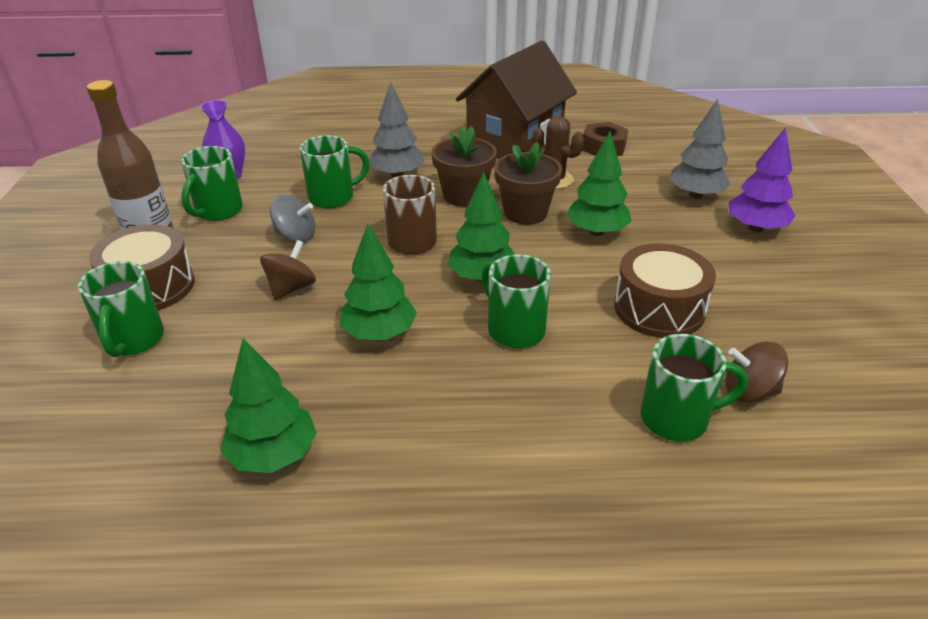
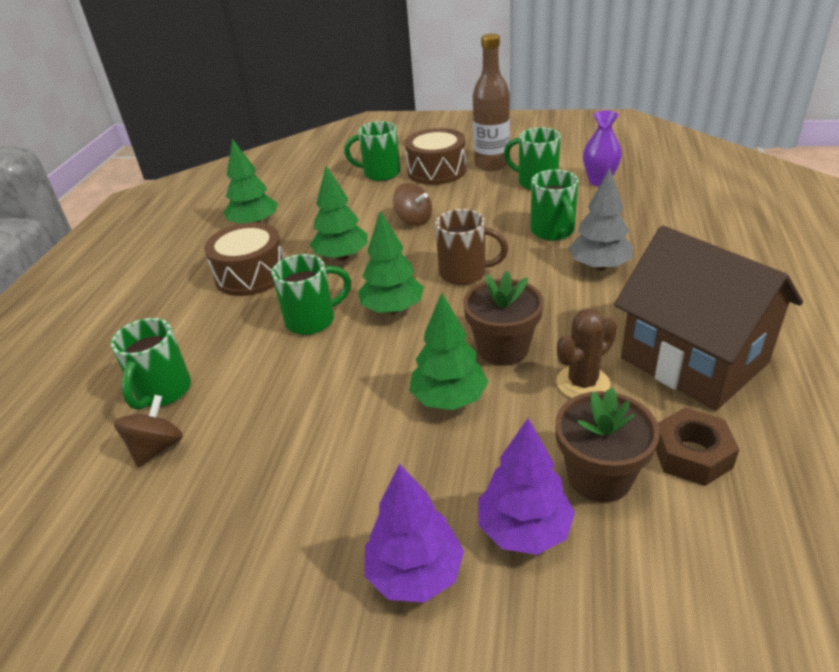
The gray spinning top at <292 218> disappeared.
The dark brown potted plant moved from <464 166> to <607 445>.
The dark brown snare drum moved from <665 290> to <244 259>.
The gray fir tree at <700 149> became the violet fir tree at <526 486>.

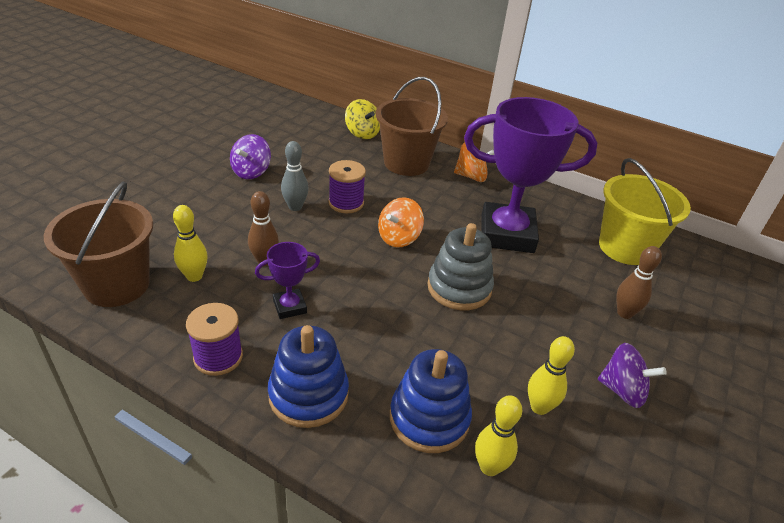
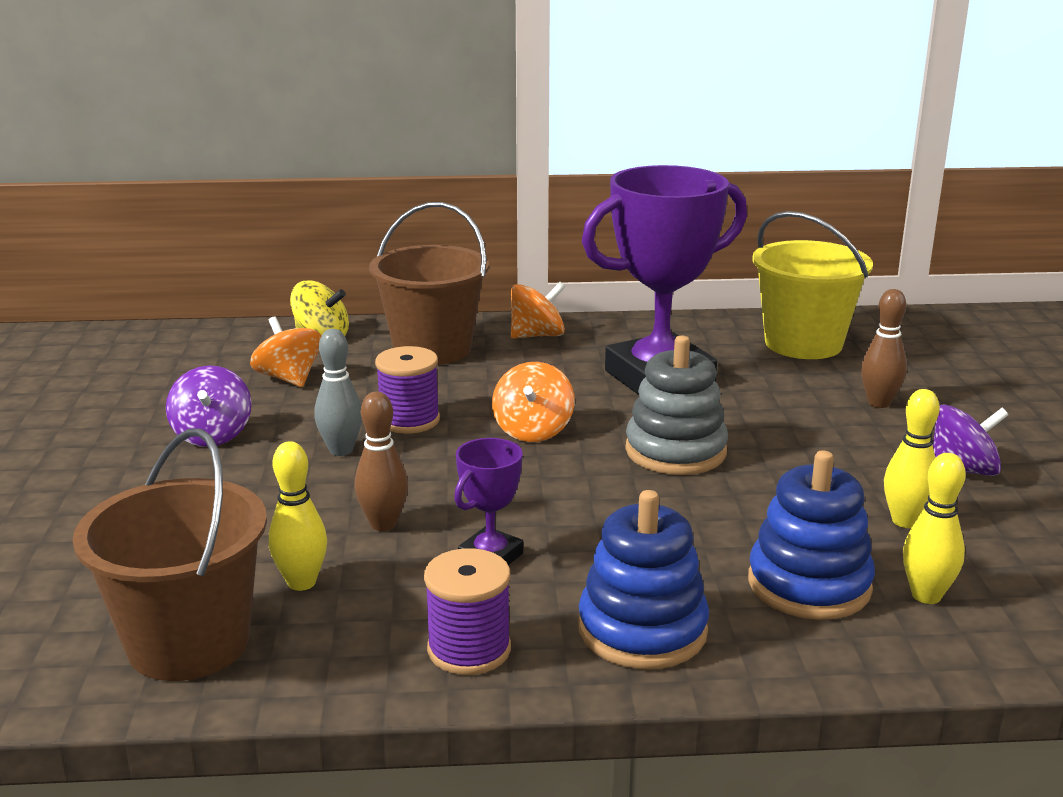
The orange-coloured spinning top at <286 351> appeared.

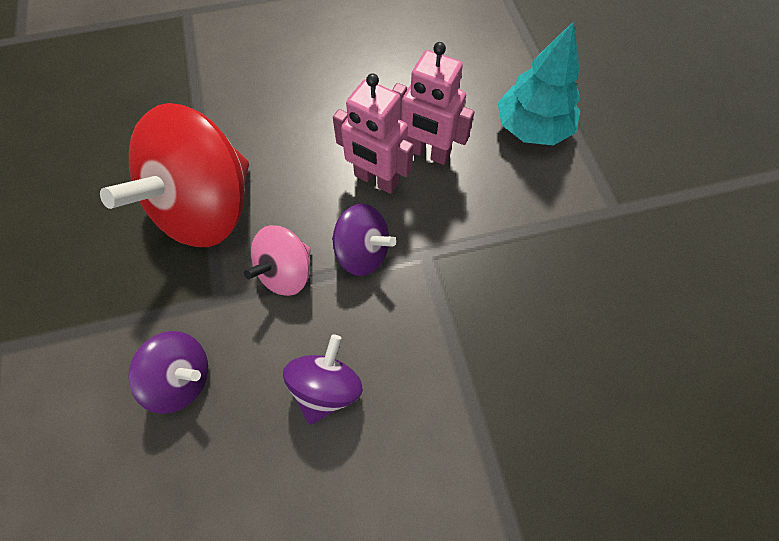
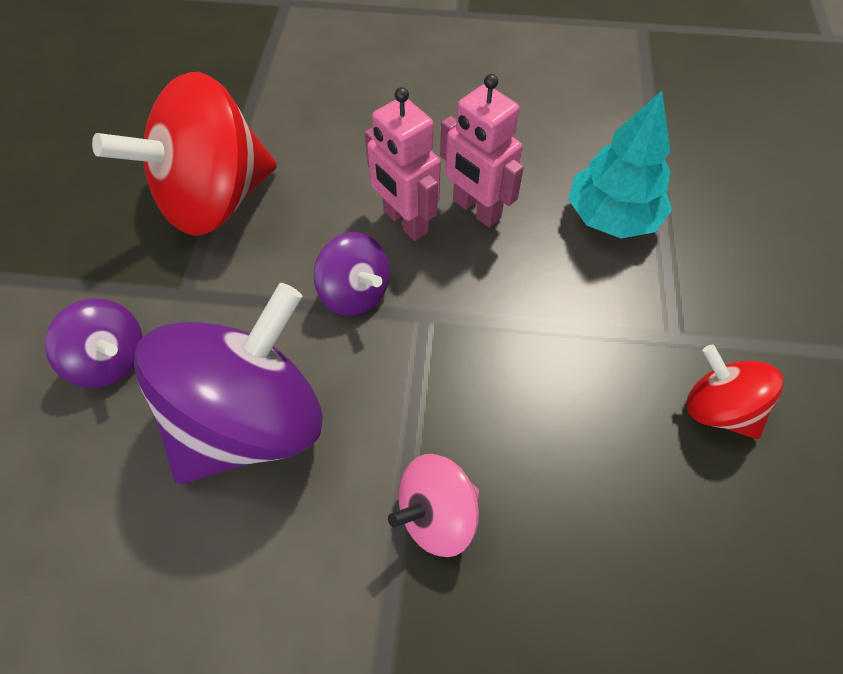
The rosy spinning top moved from <277 260> to <433 505>.
The violet spinning top at <323 380> changed to 1.98 times the size.
The crimson spinning top at <735 392> appeared.

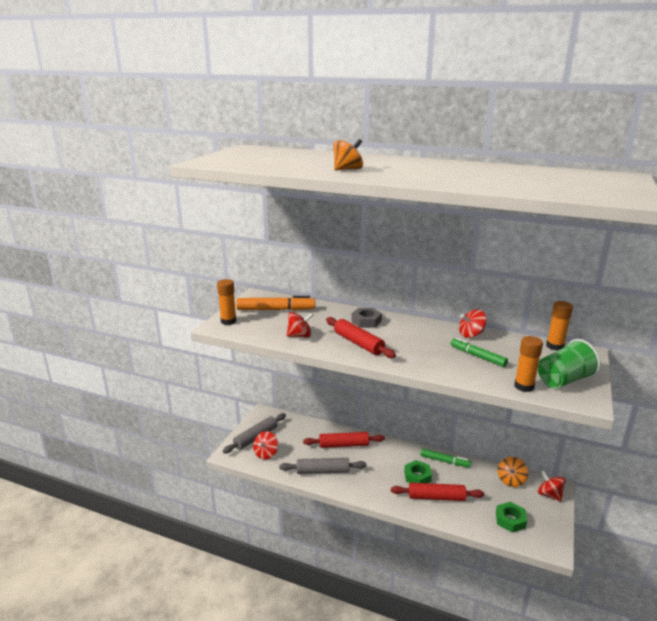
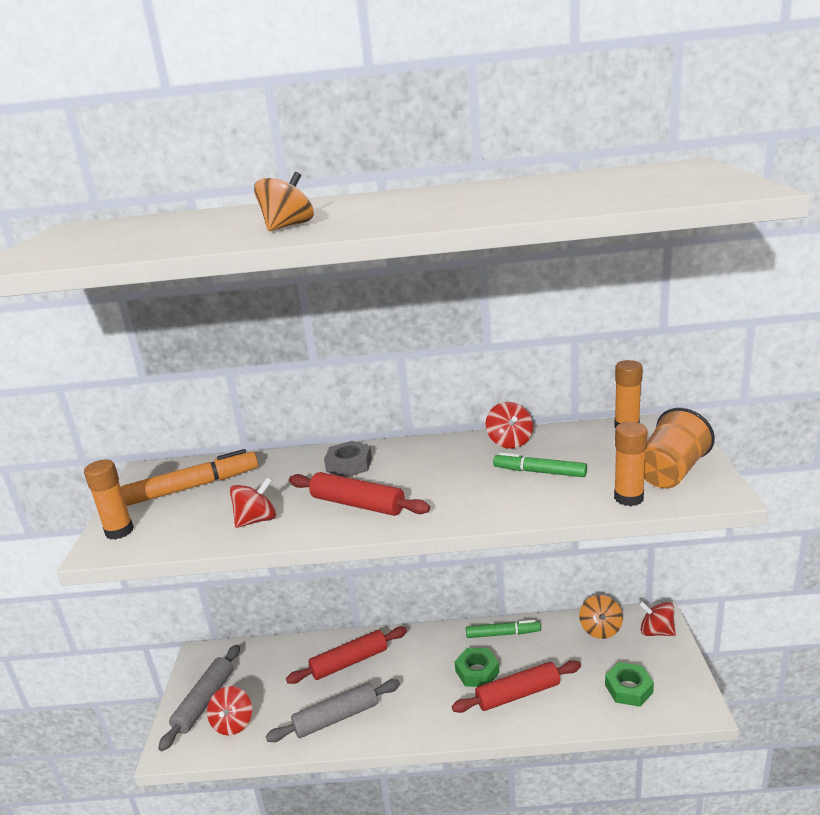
The crimson spinning top at <473 323> turned 60 degrees counterclockwise.
The emerald tumbler at <569 364> became the orange-coloured tumbler at <679 448>.

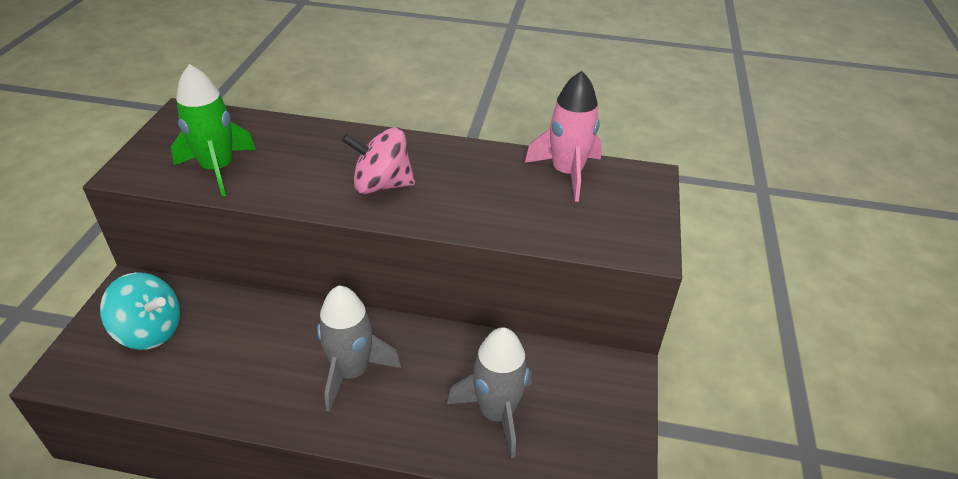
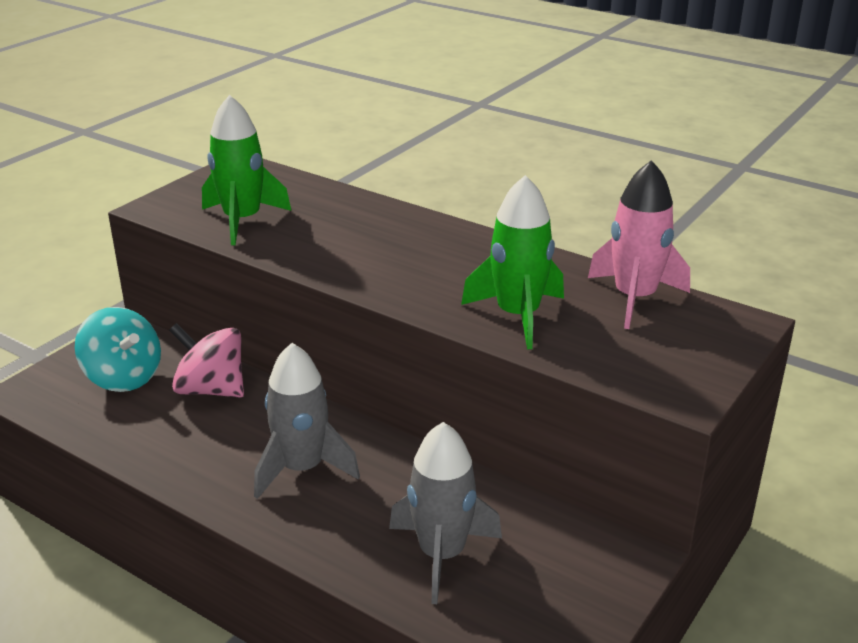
The rosy spinning top moved from <378 160> to <206 360>.
The emerald toy rocket at <512 262> appeared.

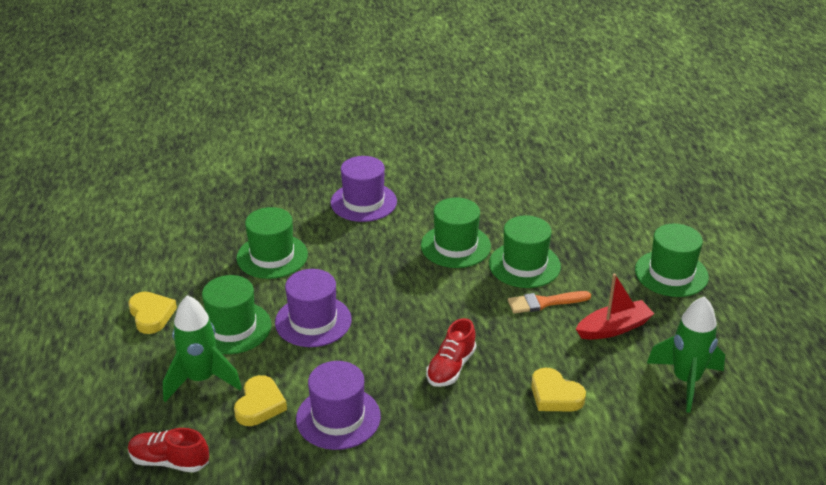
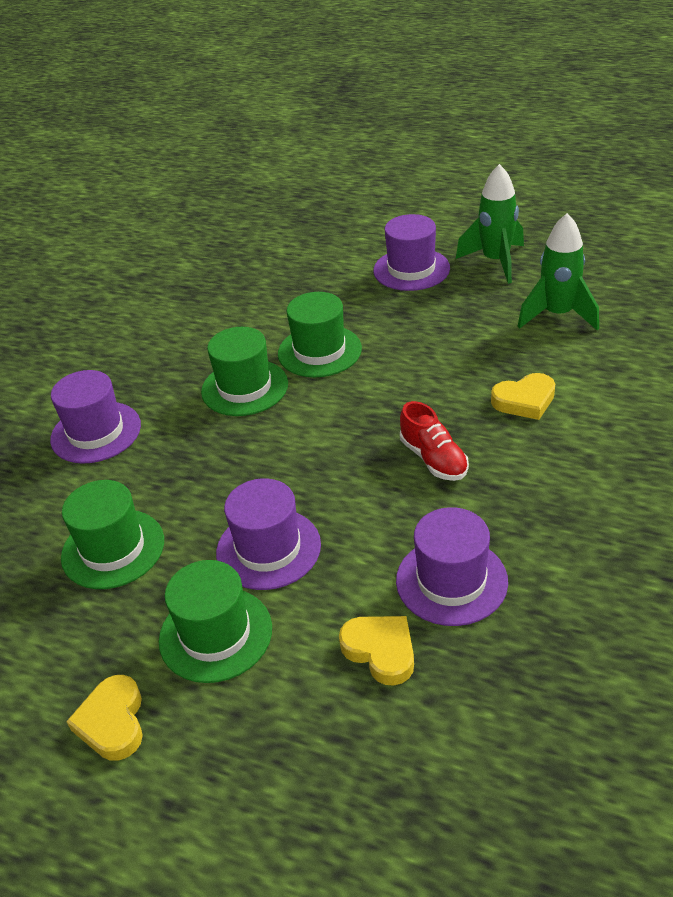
The golden heart shape at <152 313> turned 105 degrees counterclockwise.
The crimson shoe at <168 450> disappeared.
The emerald toy rocket moved from <202 348> to <490 224>.
The orange-coloured paint brush at <549 302> disappeared.
The crimson boat at <615 306> disappeared.
The emerald tall hat at <672 260> became the violet tall hat at <411 252>.

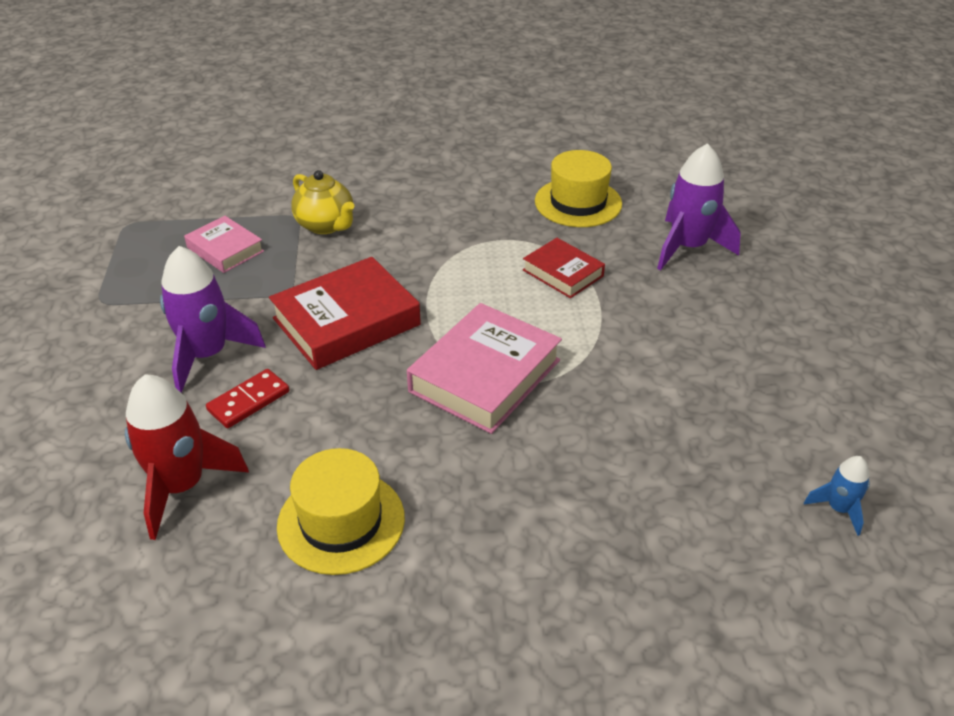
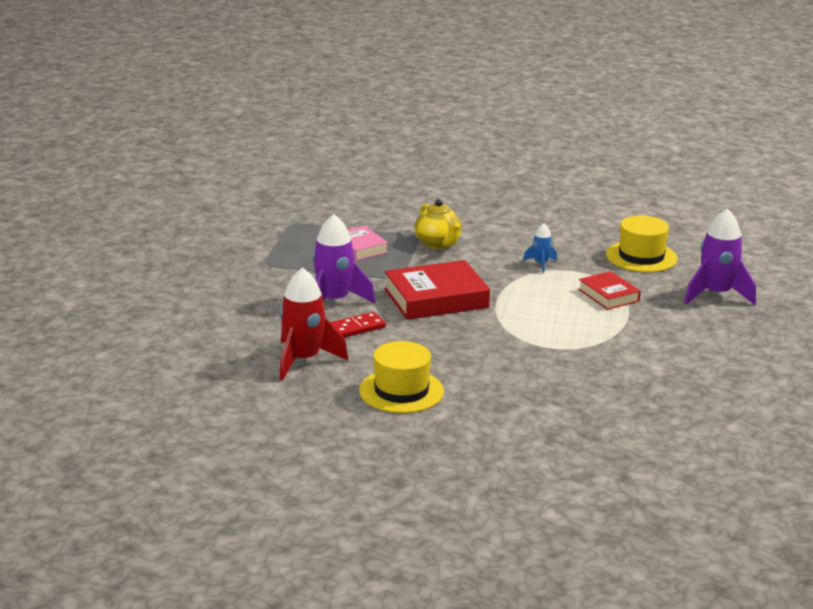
The rosy hardback at <484 368> disappeared.
The cobalt toy rocket moved from <837 496> to <540 248>.

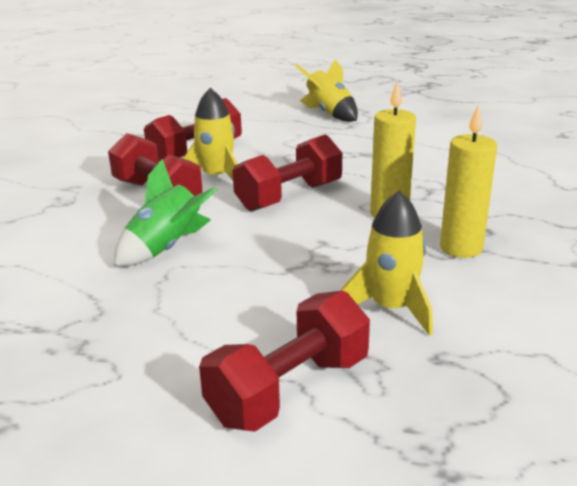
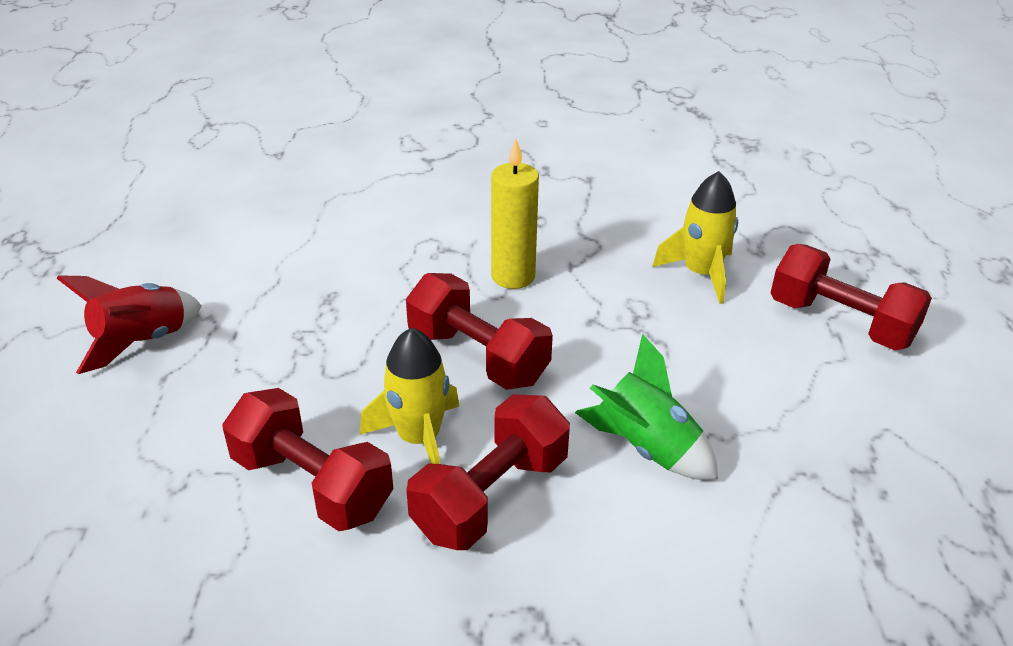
The golden toy rocket at <326 90> became the crimson toy rocket at <129 324>.
The golden candle at <468 181> disappeared.

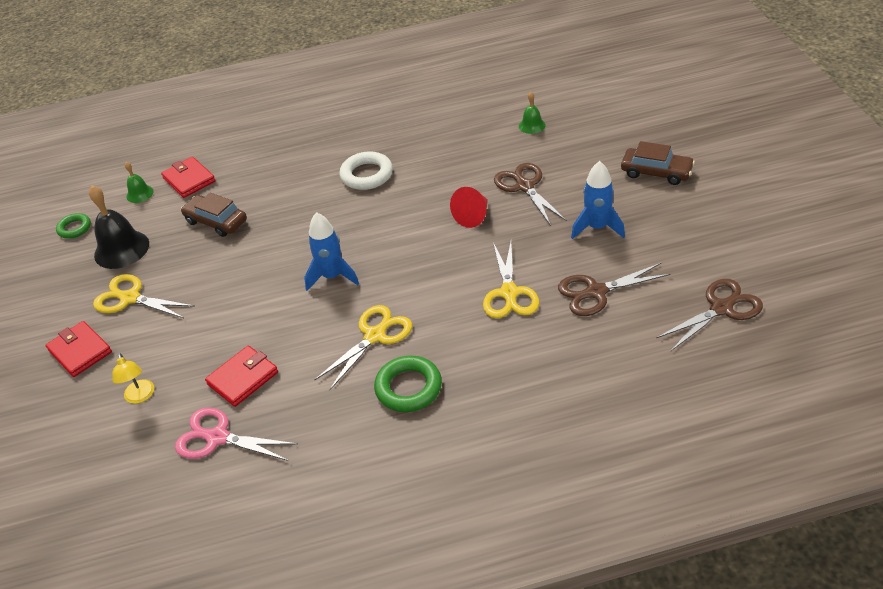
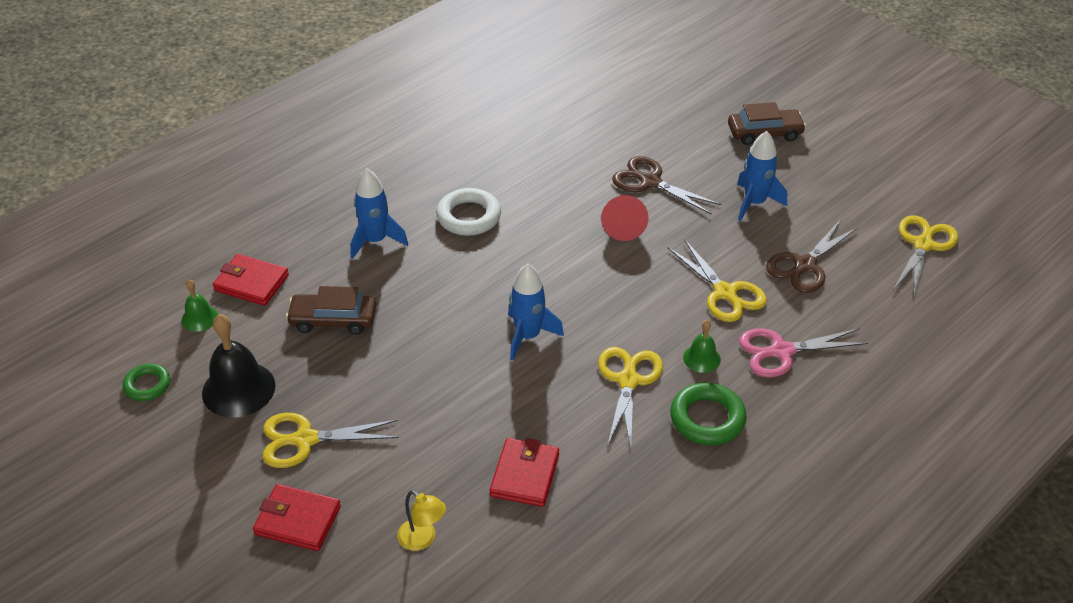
The rosy shears moved from <236 434> to <803 353>.
The emerald school bell moved from <532 113> to <702 346>.
The dark brown shears at <709 315> became the golden shears at <926 255>.
The cobalt toy rocket at <379 213> appeared.

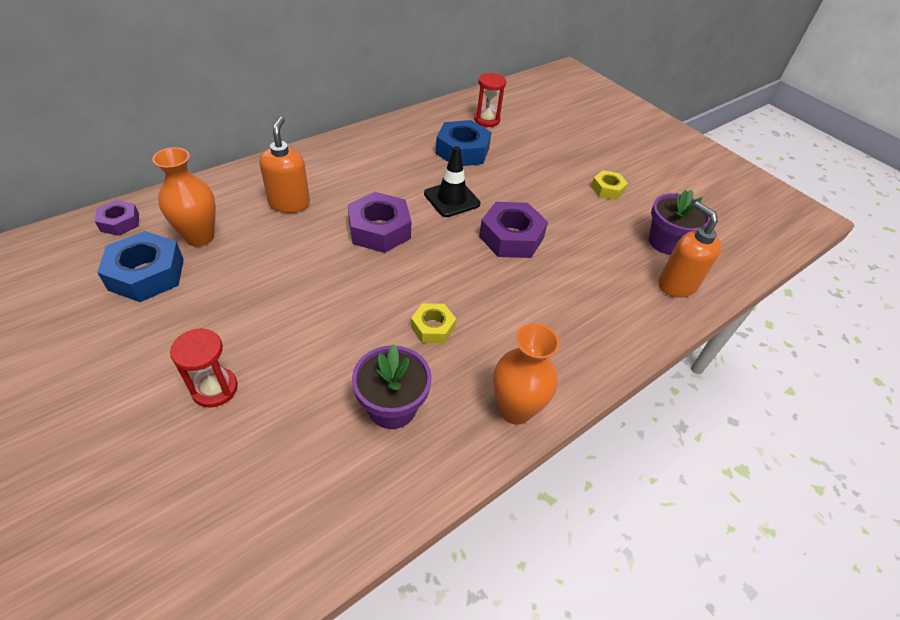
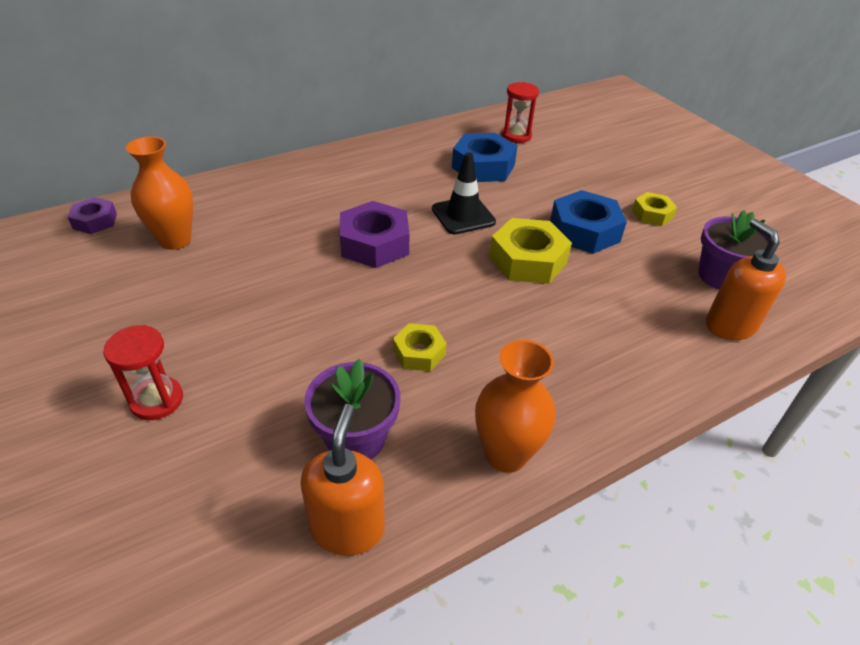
The cobalt hex nut moved from <140 266> to <588 222>.
The orange-coloured soap pump moved from <284 165> to <342 480>.
The violet hex nut at <513 230> became the golden hex nut at <530 251>.

